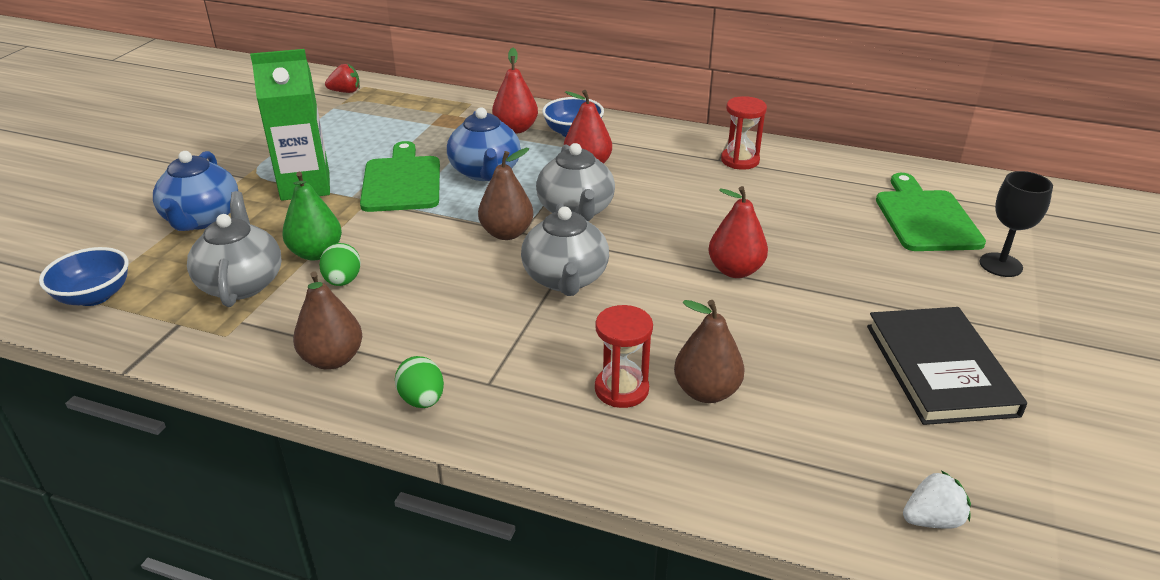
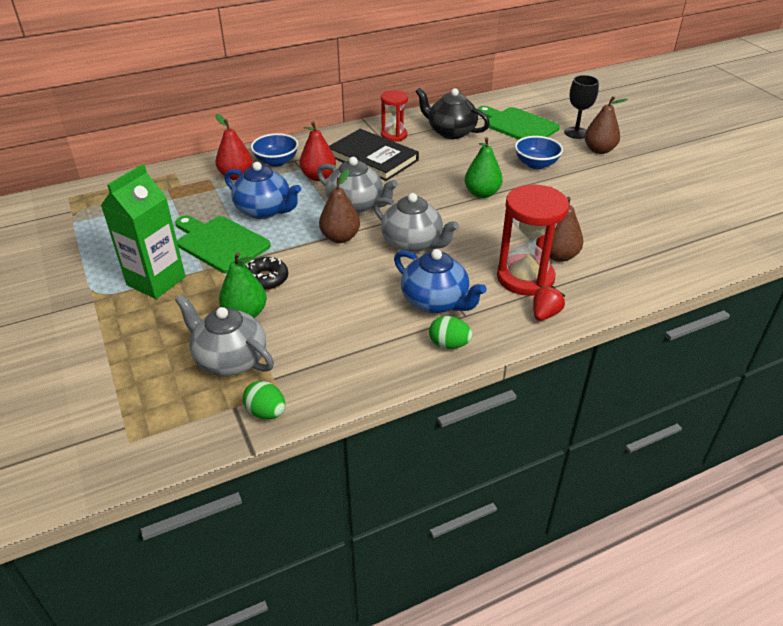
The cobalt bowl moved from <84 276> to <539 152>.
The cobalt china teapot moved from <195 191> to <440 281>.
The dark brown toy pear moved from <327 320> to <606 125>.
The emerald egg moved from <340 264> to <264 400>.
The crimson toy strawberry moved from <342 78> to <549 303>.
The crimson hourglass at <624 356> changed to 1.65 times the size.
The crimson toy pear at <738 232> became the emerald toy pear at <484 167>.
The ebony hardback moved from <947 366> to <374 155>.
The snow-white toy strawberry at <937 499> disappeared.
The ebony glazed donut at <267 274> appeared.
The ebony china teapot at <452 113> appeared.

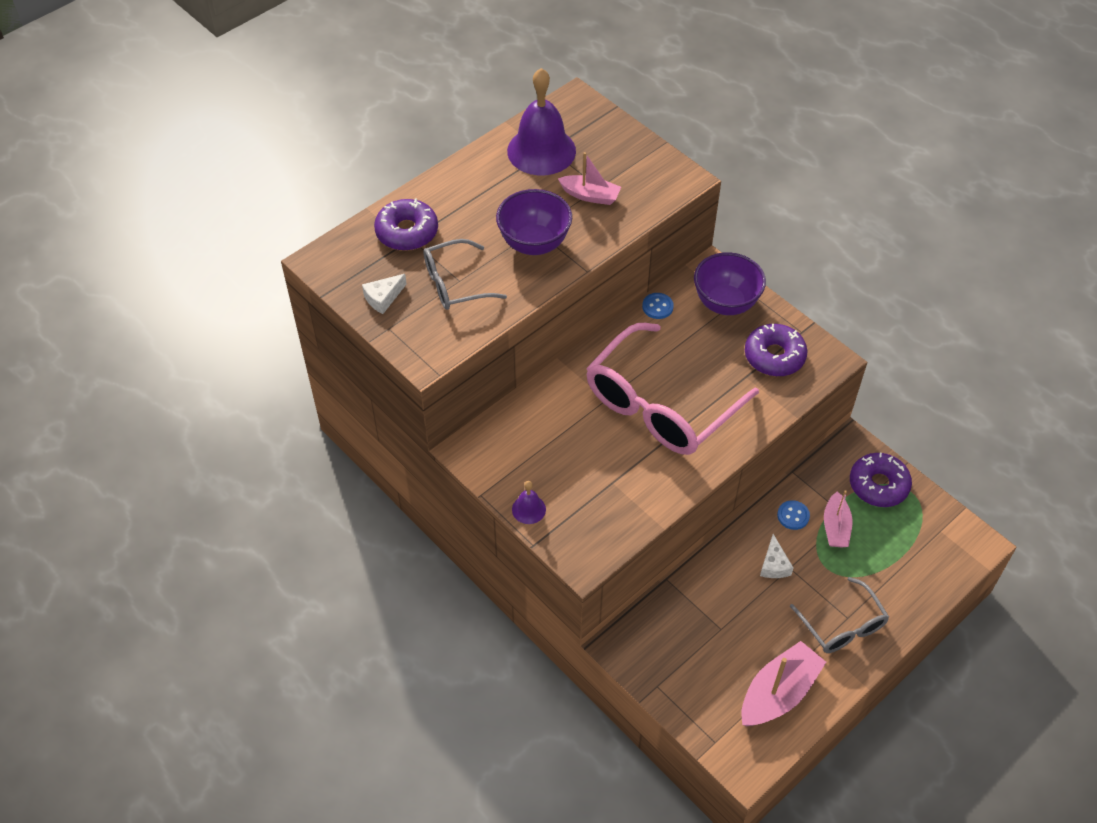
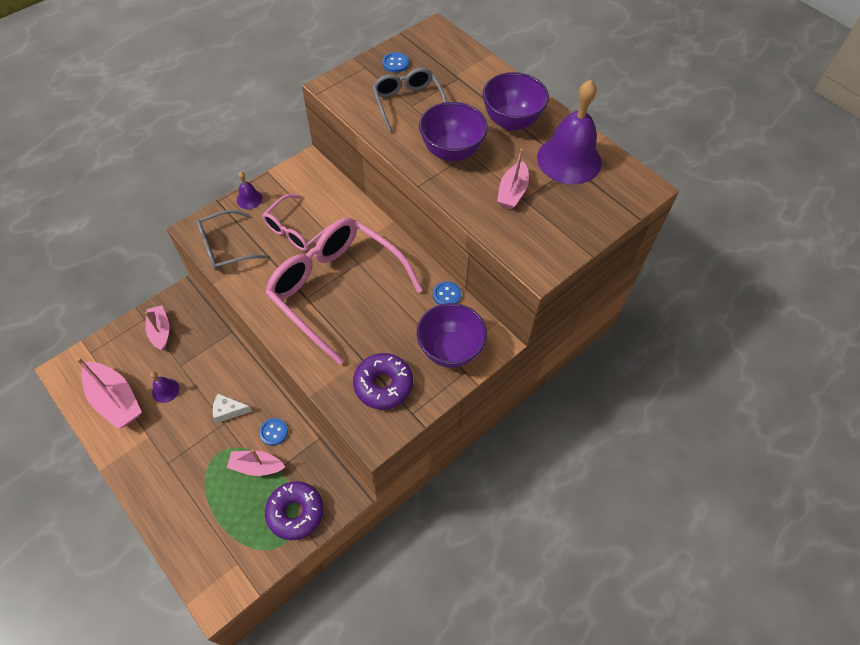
The snow-white cheese wedge at <384 294> was replaced by the cobalt sewing button at <395 62>.
The violet glazed donut at <406 224> disappeared.
The gray eyeglasses moved from <839 615> to <231 240>.
The rosy boat at <157 328> appeared.
The violet school bell at <164 387> appeared.
The rosy eyeglasses at <296 222> appeared.
The violet bowl at <515 101> appeared.

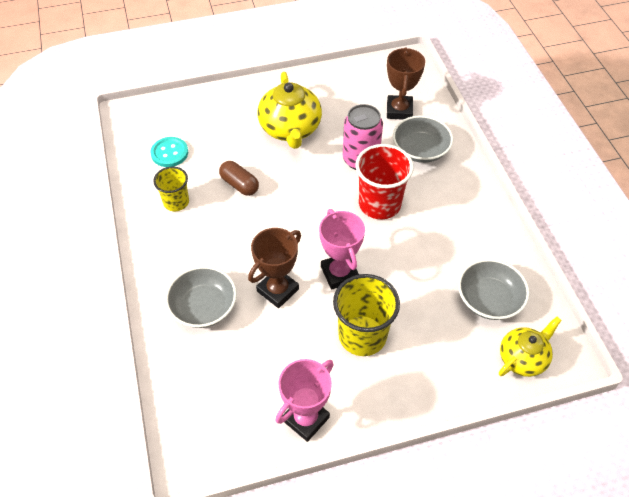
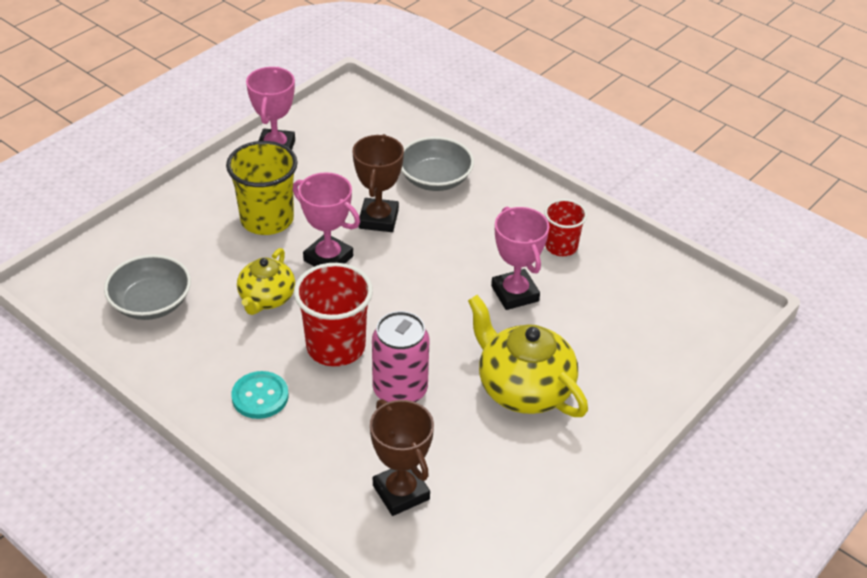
The aqua sewing button moved from <169 152> to <260 395>.
The golden tumbler at <171 189> became the crimson tumbler at <565 227>.
The dark brown pill at <239 178> was replaced by the rosy award cup at <520 258>.
The gray bowl at <423 139> disappeared.
The golden china teapot moved from <530 347> to <266 281>.

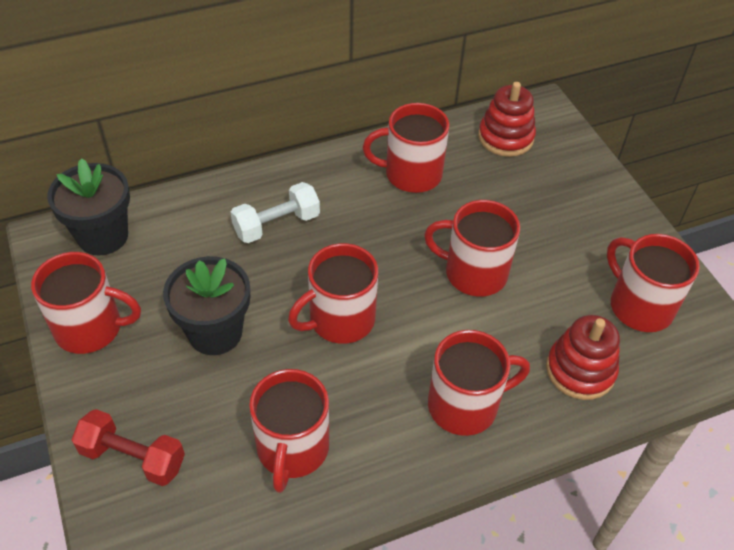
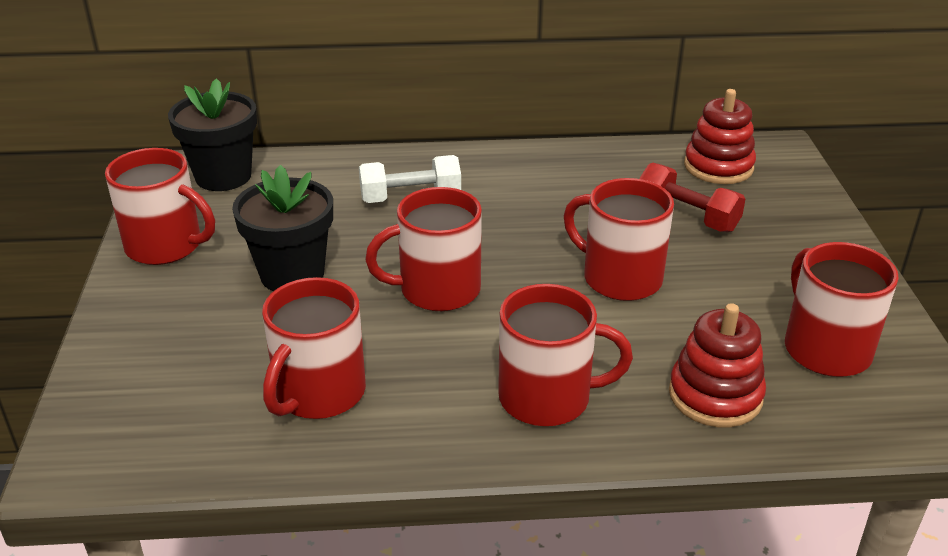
The crimson dumbbell moved from <128 447> to <692 197>.
The crimson tea mug at <406 148> disappeared.

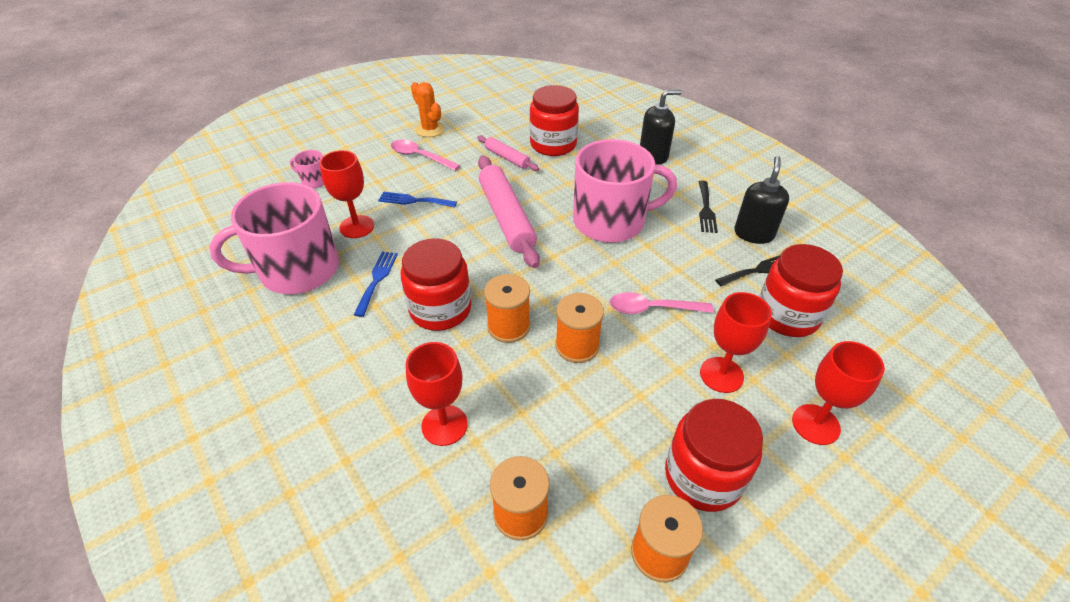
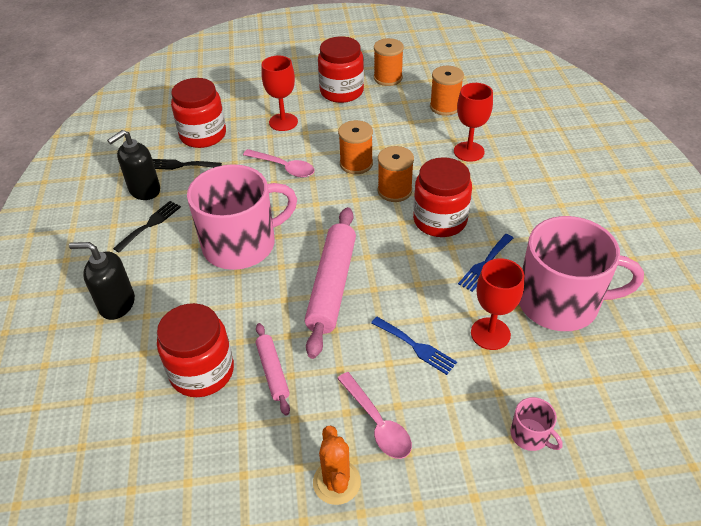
The rosy tea mug at <625 191> turned 135 degrees clockwise.
The crimson goblet at <838 393> disappeared.

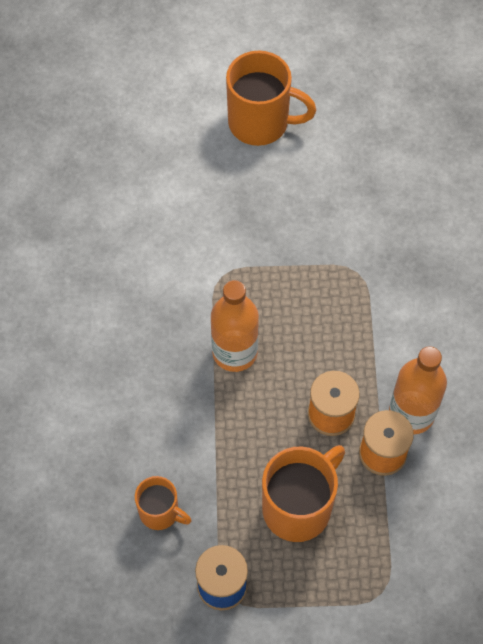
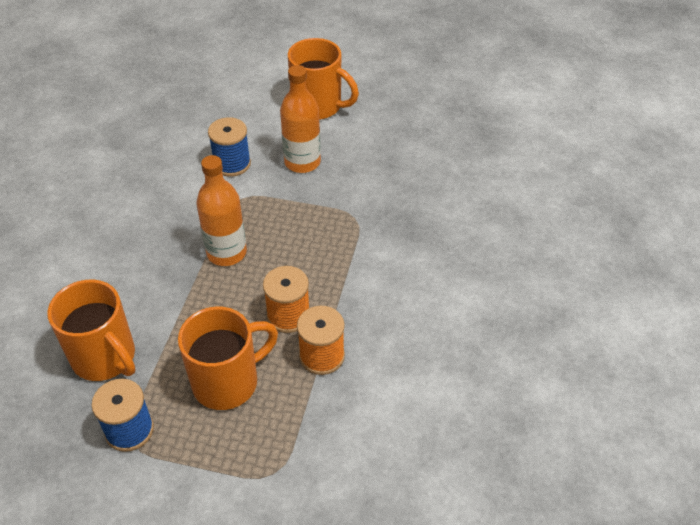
The orange-coloured tea mug at <163 503> changed to 1.74 times the size.
The orange-coloured flask moved from <418 390> to <300 119>.
The cobalt spool at <229 147> appeared.

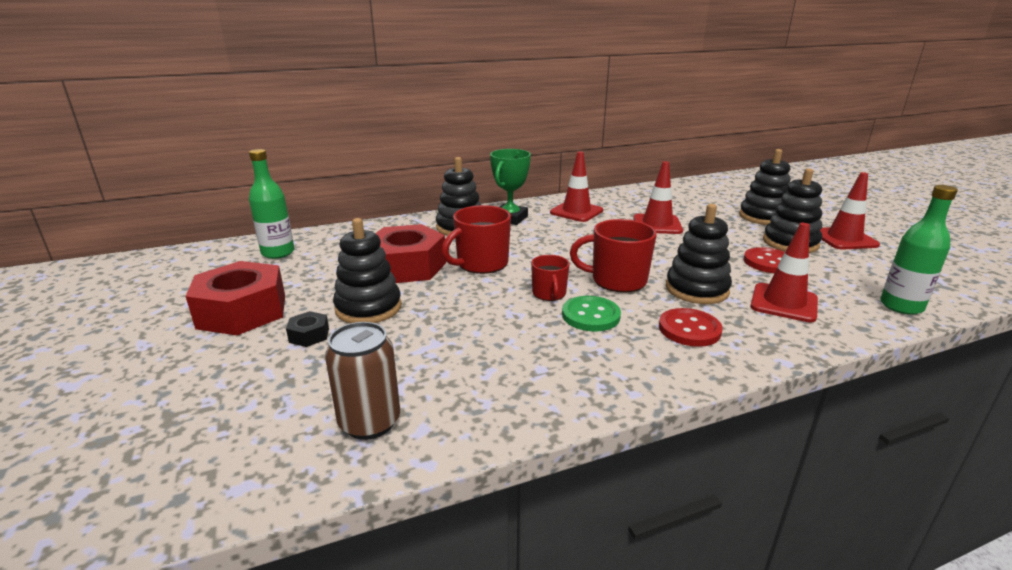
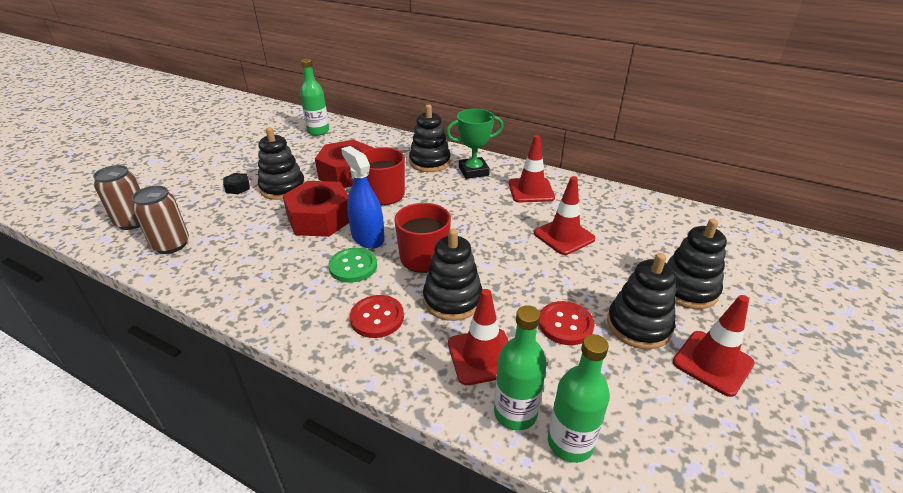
The crimson hex nut moved from <235 298> to <315 209>.
The crimson tea mug at <550 278> was replaced by the cobalt spray bottle at <363 197>.
The dark brown soda can at <116 197> appeared.
The emerald flask at <520 368> appeared.

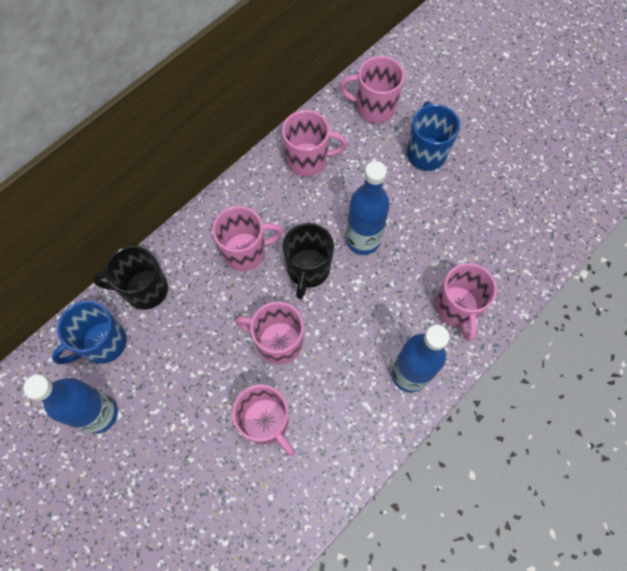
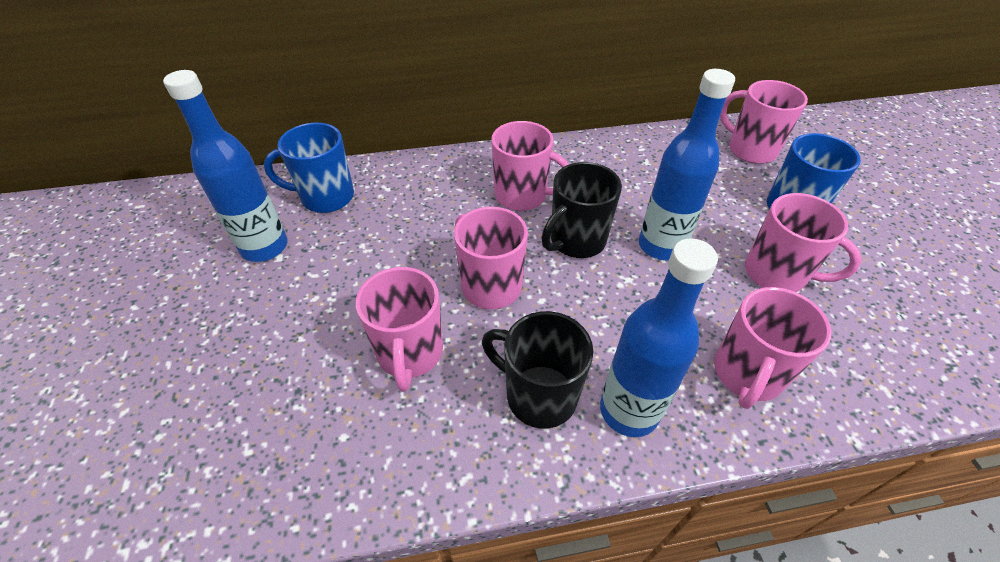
The ebony tea mug moved from <130 277> to <538 370>.
The rosy tea mug moved from <314 143> to <803 242>.

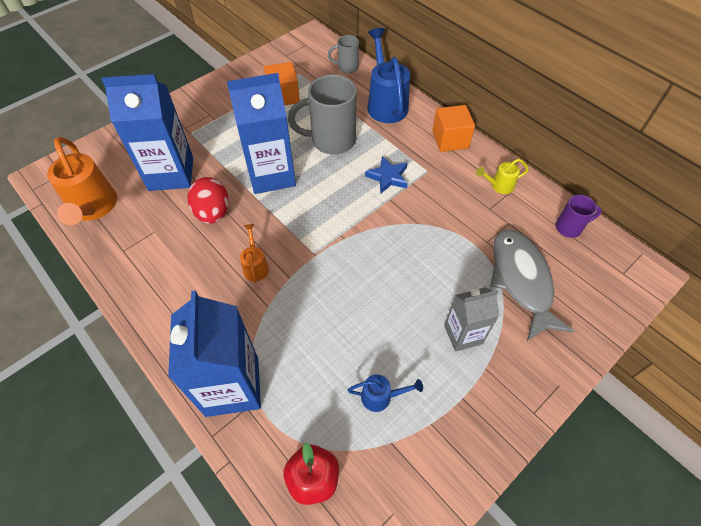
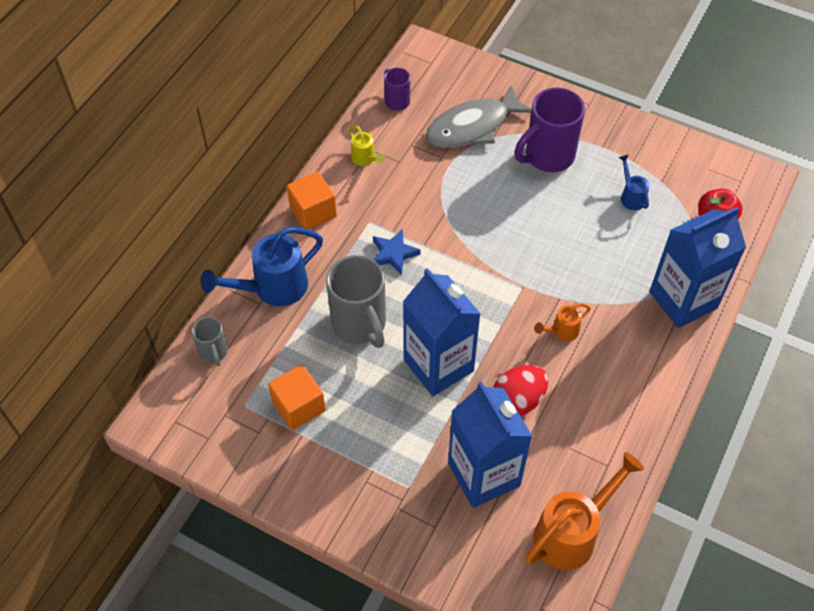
The gray juice carton at <472 319> was replaced by the violet tea mug at <550 130>.

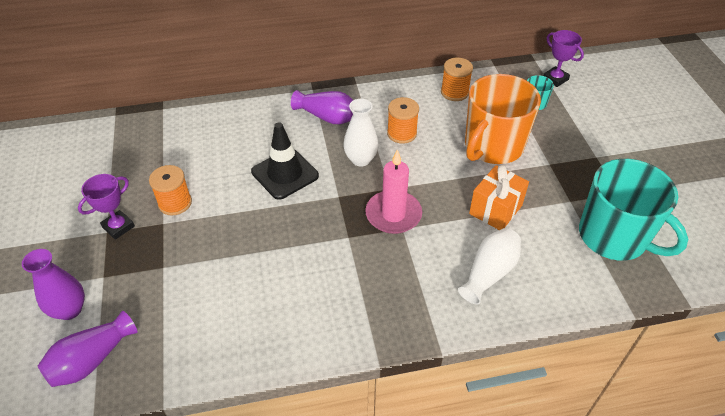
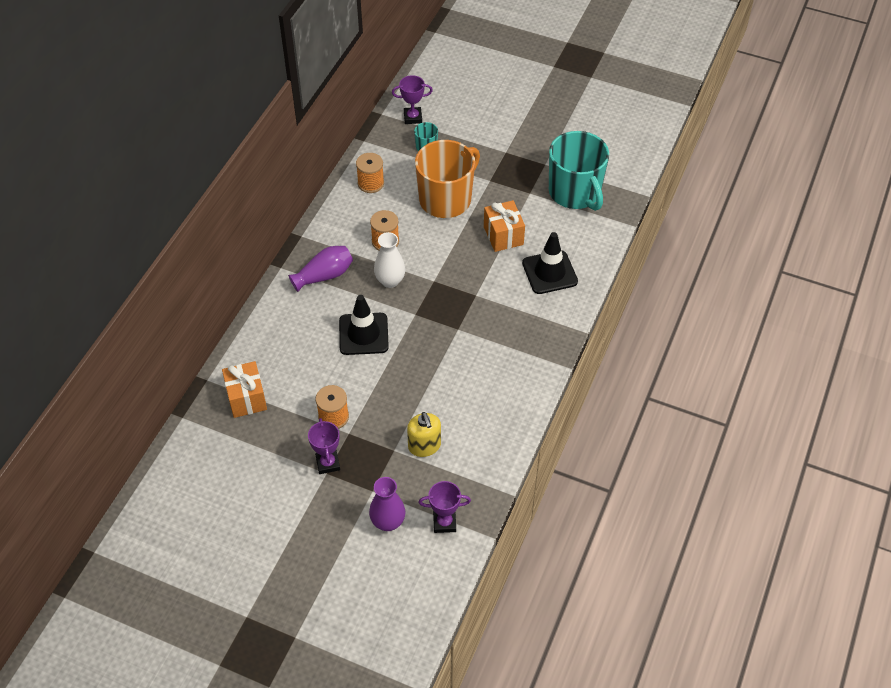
The violet flower vase at <88 349> was replaced by the violet award cup at <444 507>.
The rosy candle at <393 191> disappeared.
The snow-white flower vase at <489 266> was replaced by the ebony safety cone at <550 263>.
The orange-coloured tea mug at <503 119> turned 120 degrees counterclockwise.
The aqua tea mug at <633 210> turned 75 degrees clockwise.
The orange-coloured wrapped gift at <244 389> appeared.
The golden soap pump at <424 434> appeared.

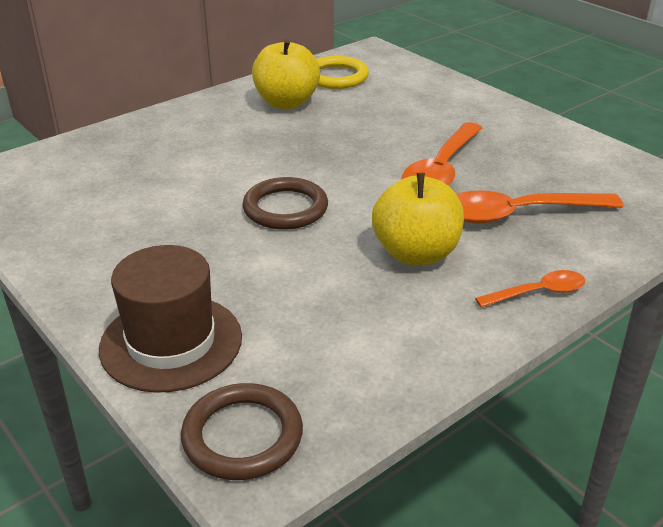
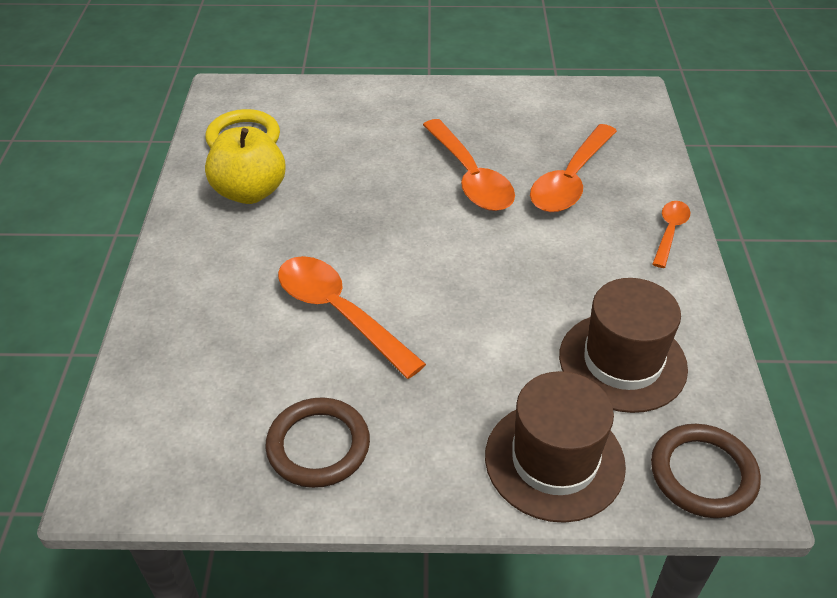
The dark brown torus moved from <285 203> to <317 442>.
The golden apple at <418 219> disappeared.
The orange-coloured tablespoon at <352 317> appeared.
The dark brown tall hat at <623 345> appeared.

